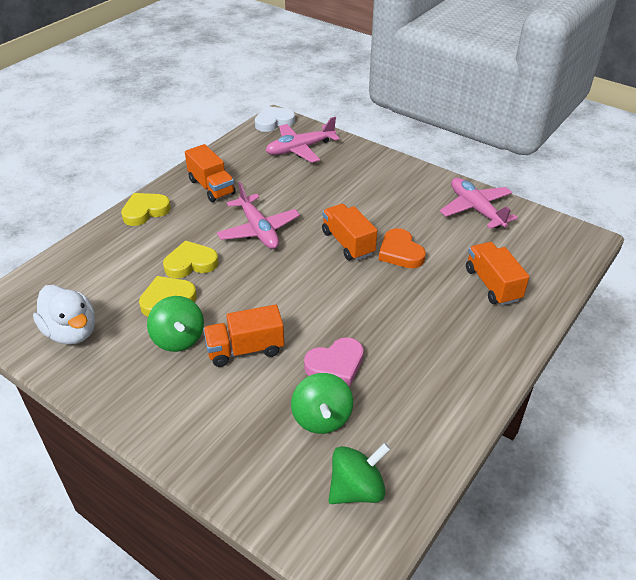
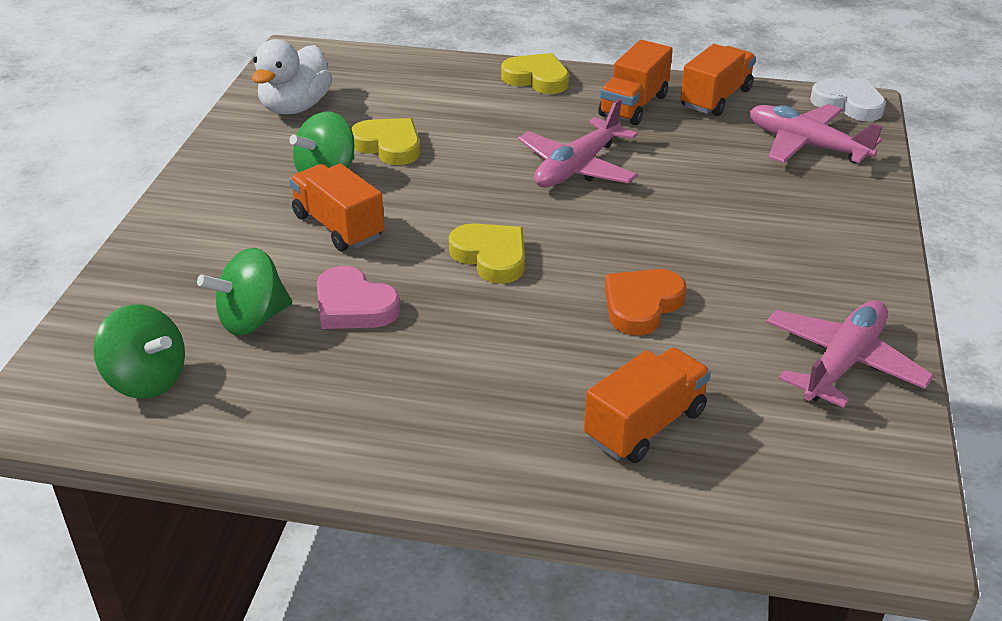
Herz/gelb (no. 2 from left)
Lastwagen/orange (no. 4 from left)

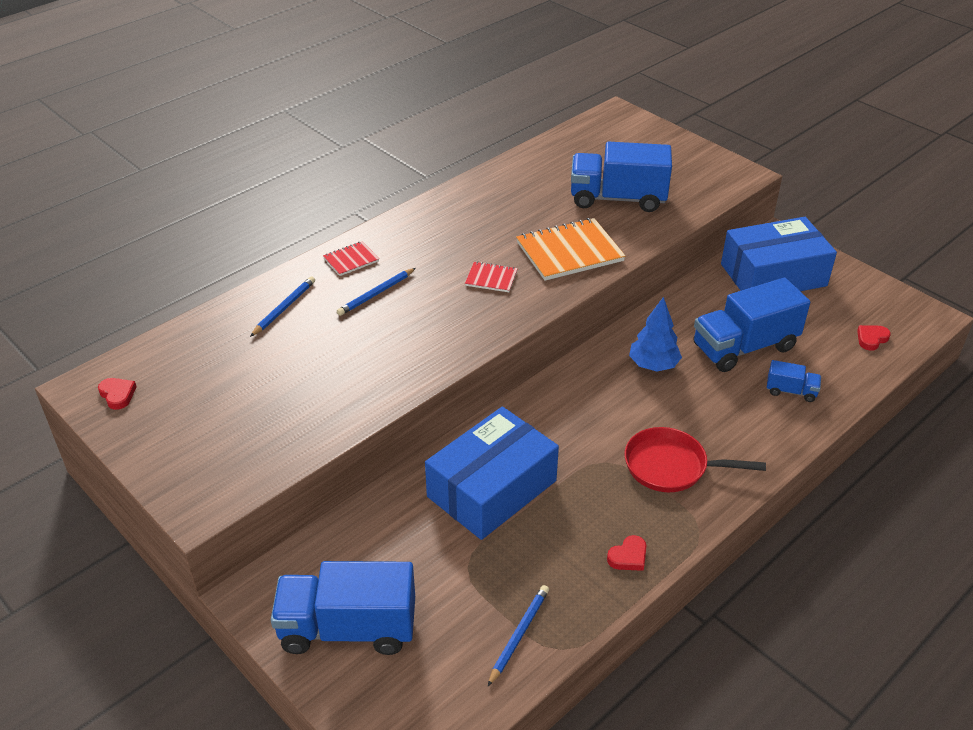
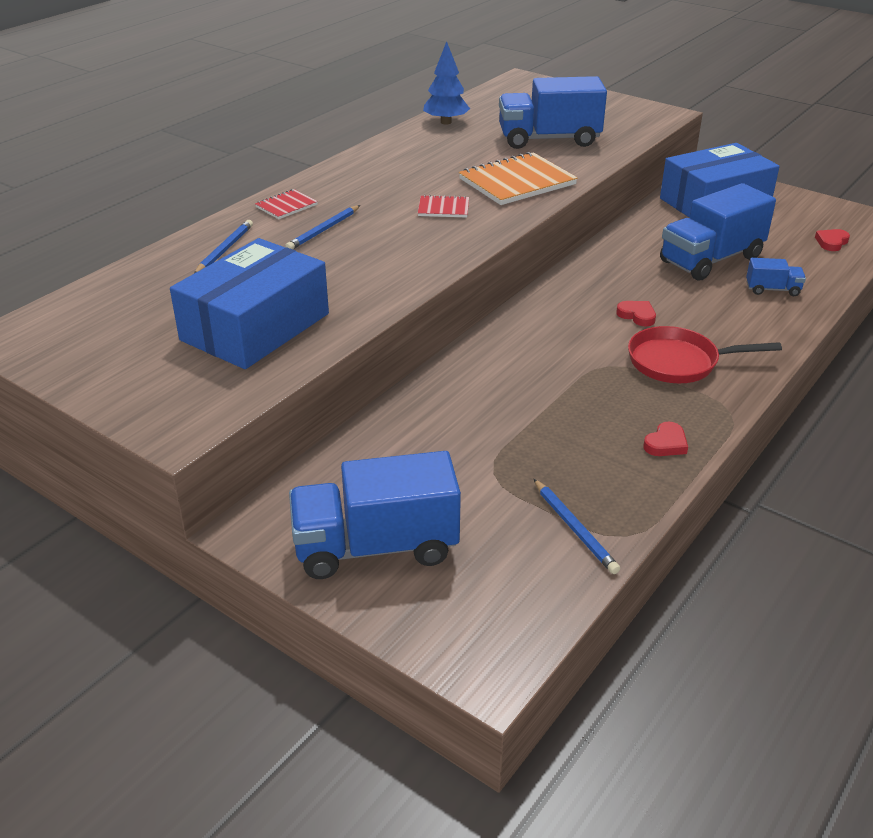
Schachtel/blau (no. 1 from left)
Baum/blau
Bleistift/blau (no. 3 from left)
Herz/rot (no. 1 from left)

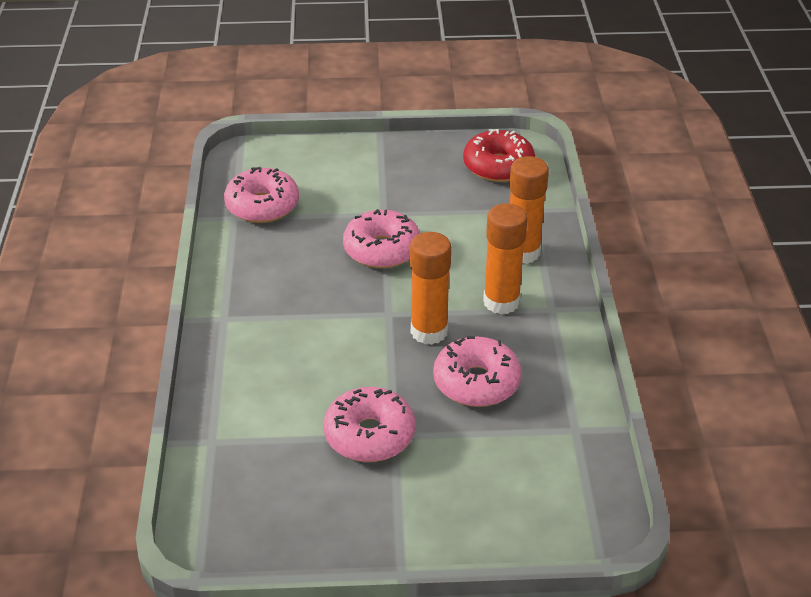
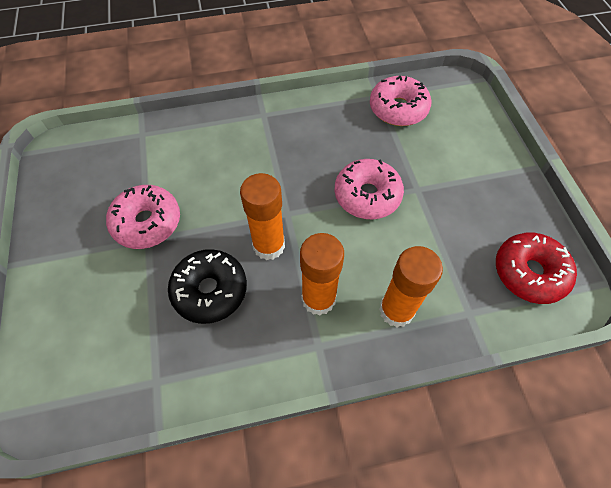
Donut/schwarz

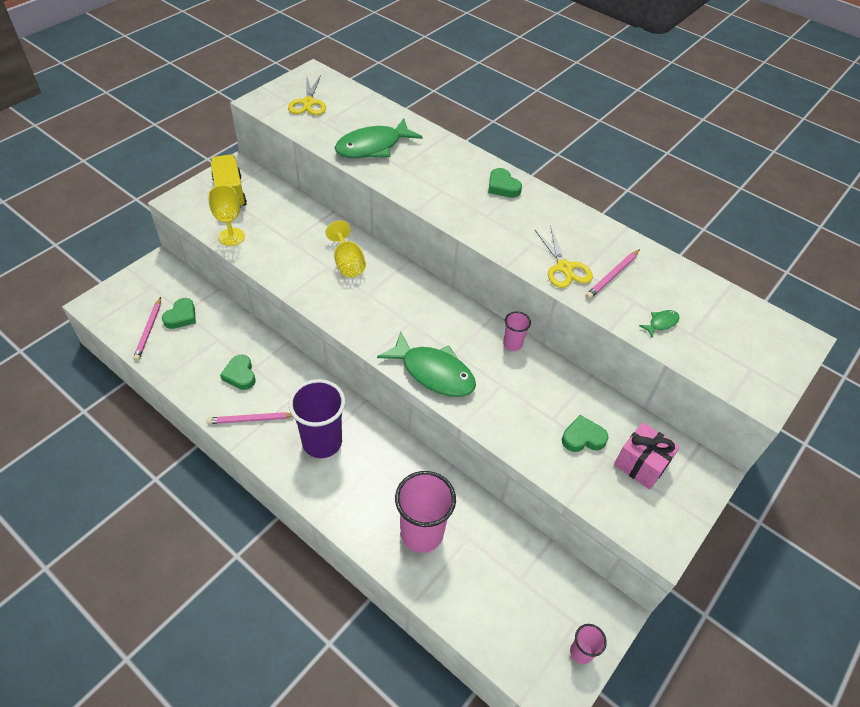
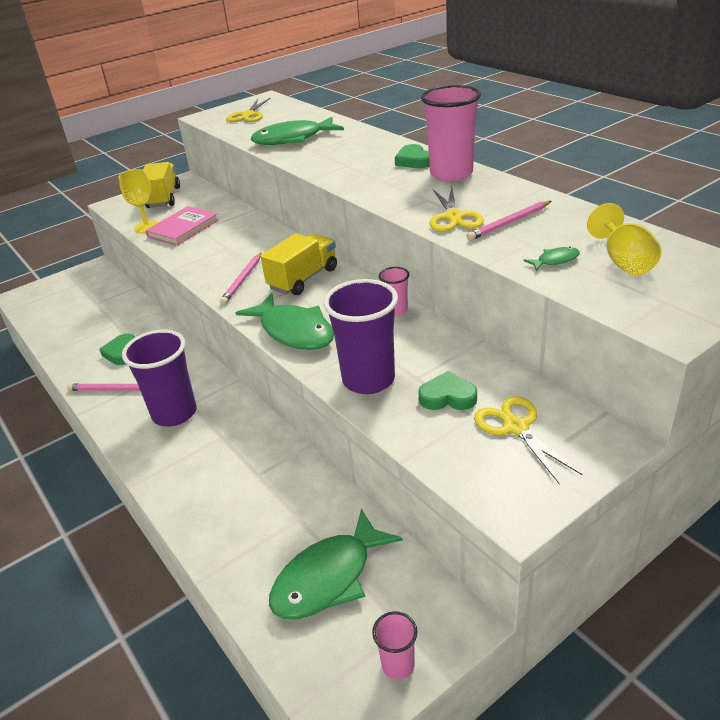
Buch/rosa
Bleistift/rosa (no. 2 from left)
Lastwagen/gelb (no. 2 from left)
Fisch/grün (no. 3 from left)
Becher/lila (no. 2 from left)
Becher/rosa (no. 3 from left)
Schere/gelb (no. 3 from left)
Kelch/gelb (no. 2 from left)
Herz/grün (no. 1 from left in the first image)

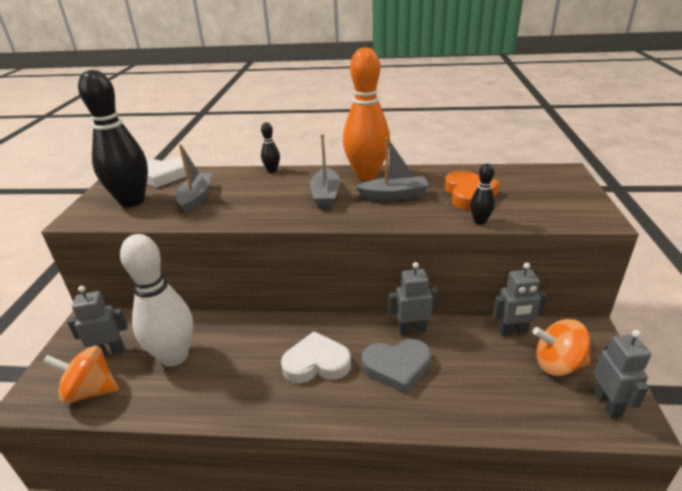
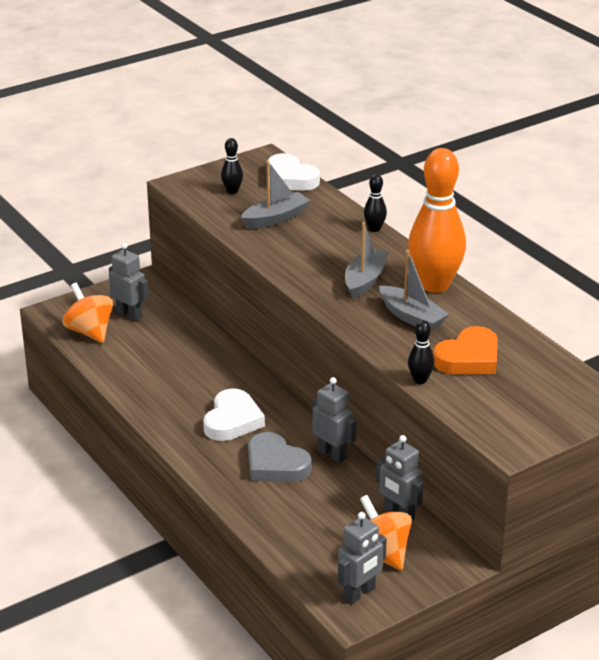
Herz/weiß (no. 1 from left)
Bowlingkegel/schwarz (no. 1 from left)
Boot/grau (no. 2 from left)
Bowlingkegel/weiß

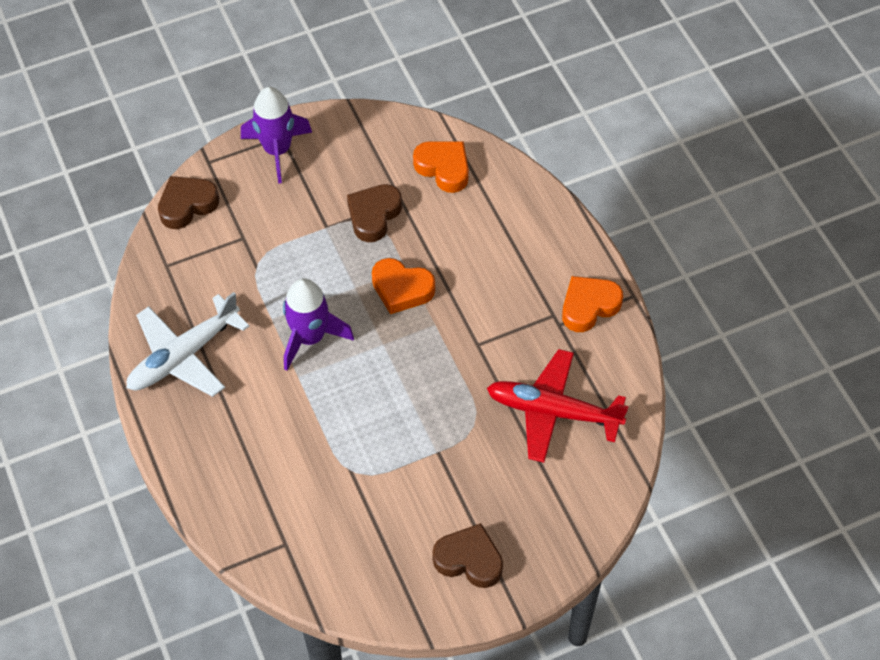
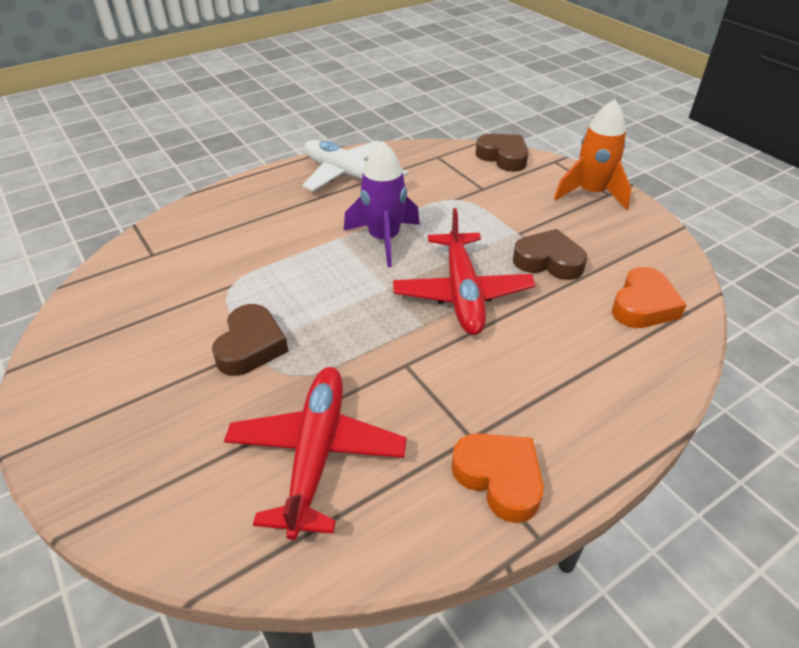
Herz/braun (no. 1 from left)
Flugzeug/rot (no. 2 from left)
Rakete/orange

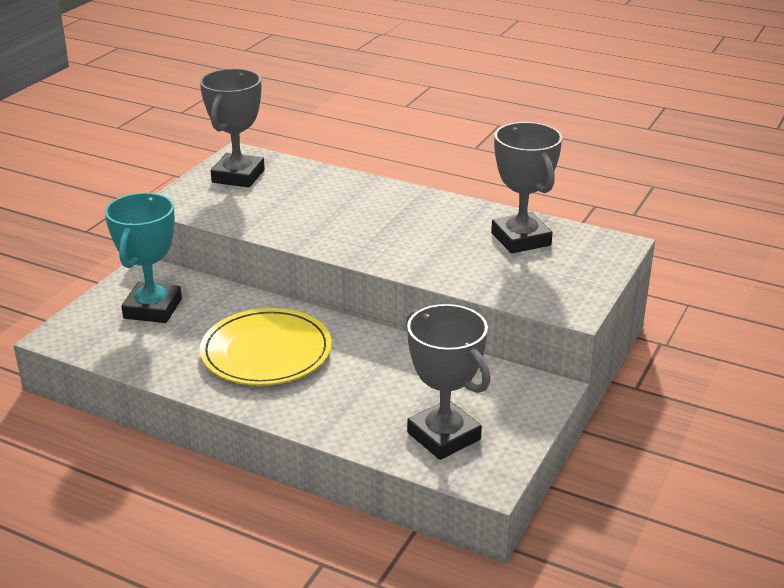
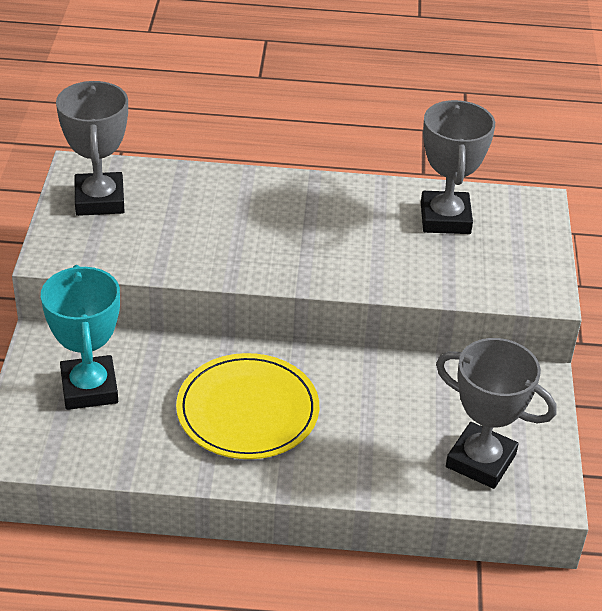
Pokal/grau (no. 2 from left)

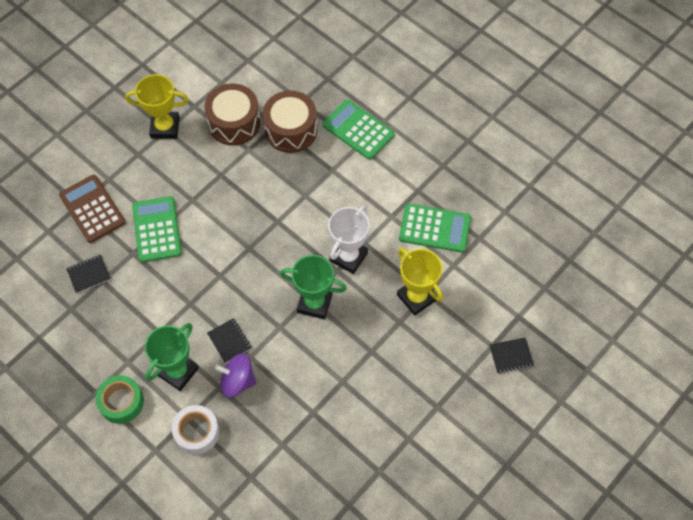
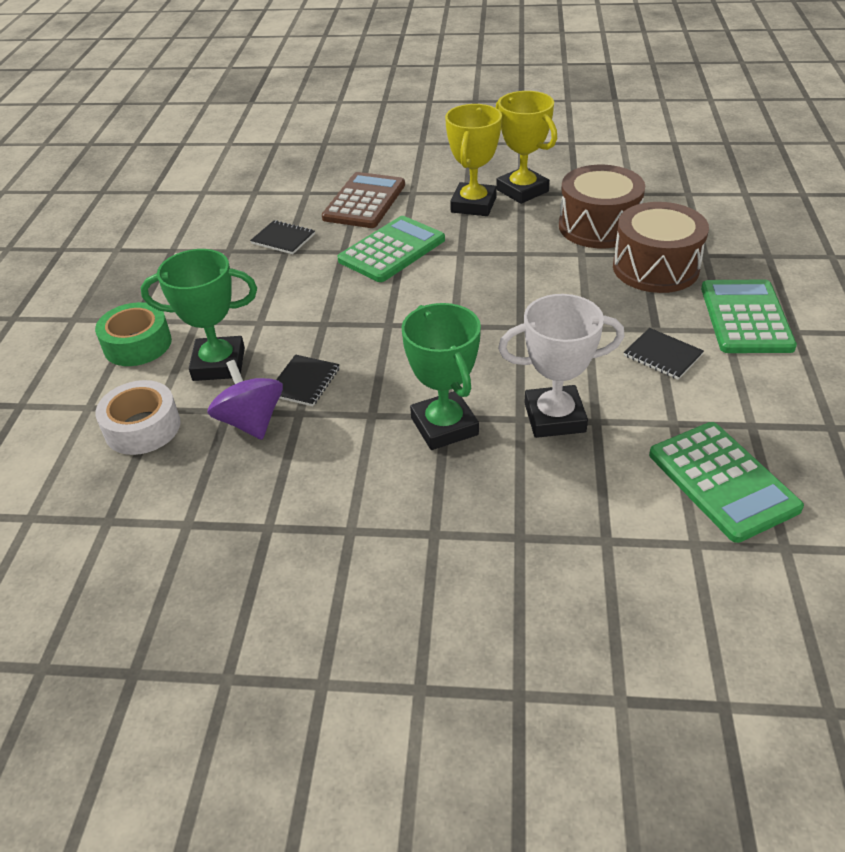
Pokal/gelb (no. 1 from left)
Notizbuch/schwarz (no. 3 from left)

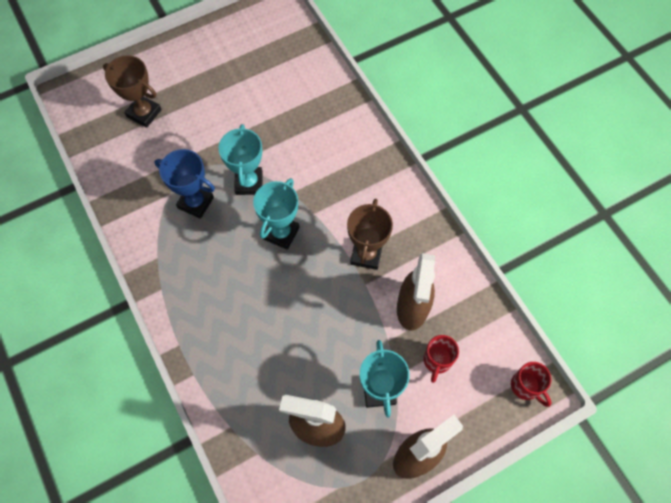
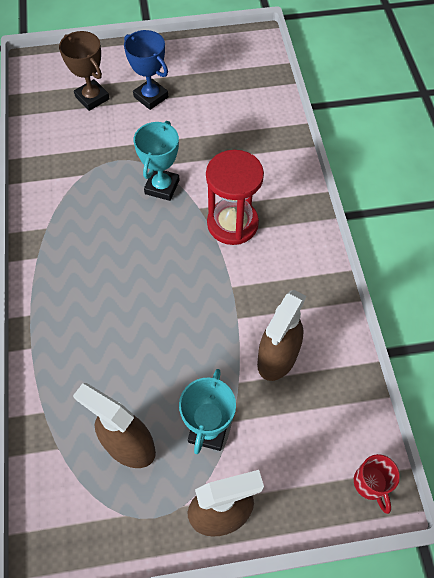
Pokal/blau
Sanduhr/rot
Pokal/türkis (no. 2 from left in the first image)
Pokal/braun (no. 2 from left in the first image)
Tasse/rot (no. 1 from left in the first image)

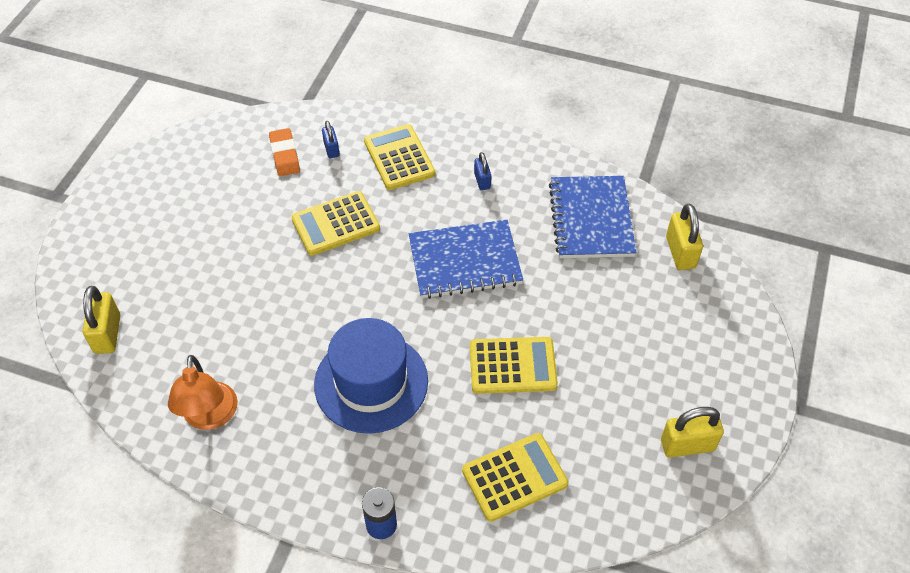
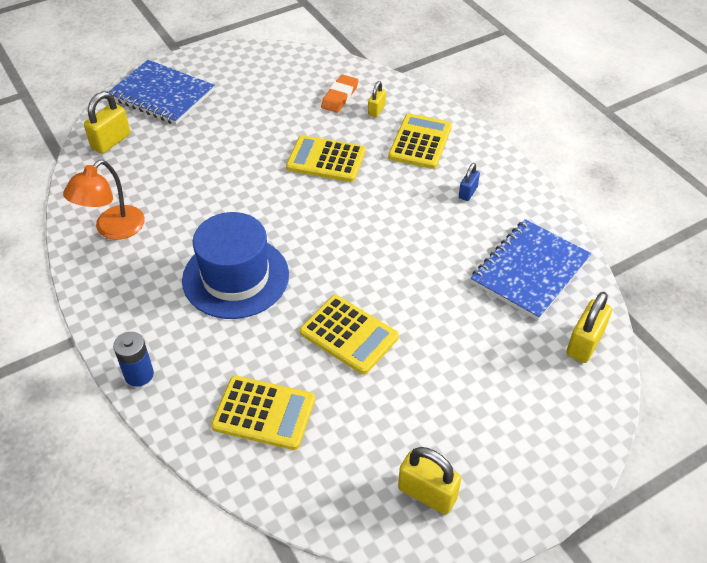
Notizbuch/blau (no. 1 from left)
Vorhängeschloss/gelb (no. 2 from left)

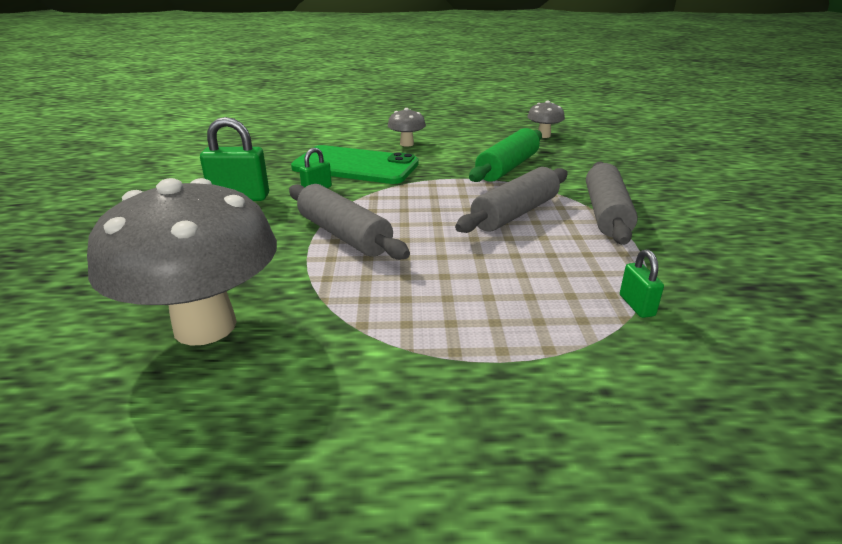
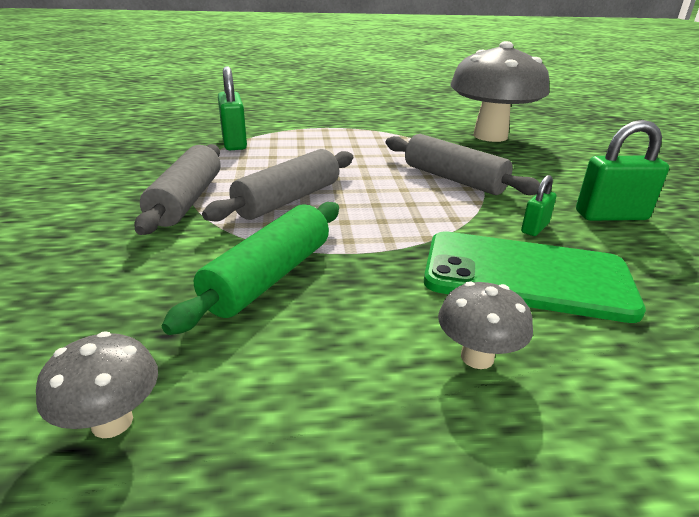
Vorhängeschloss/grün (no. 1 from left)

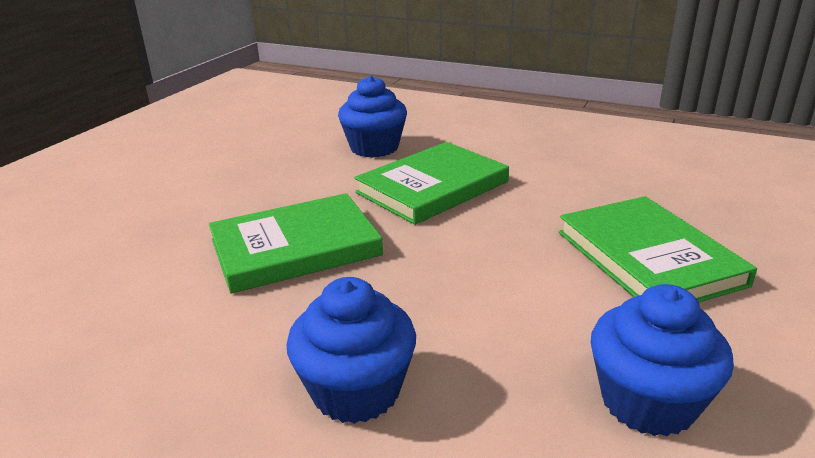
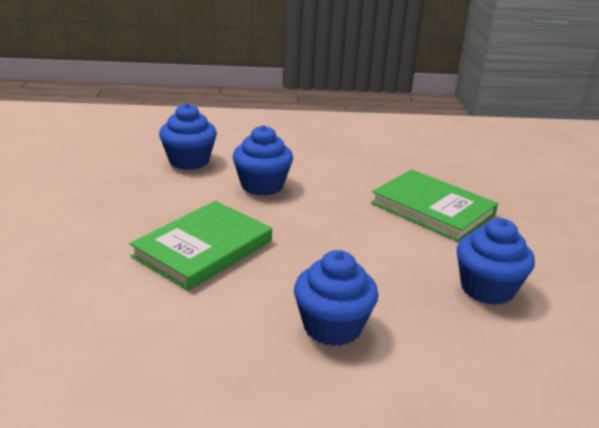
Muffin/blau (no. 2 from left)

